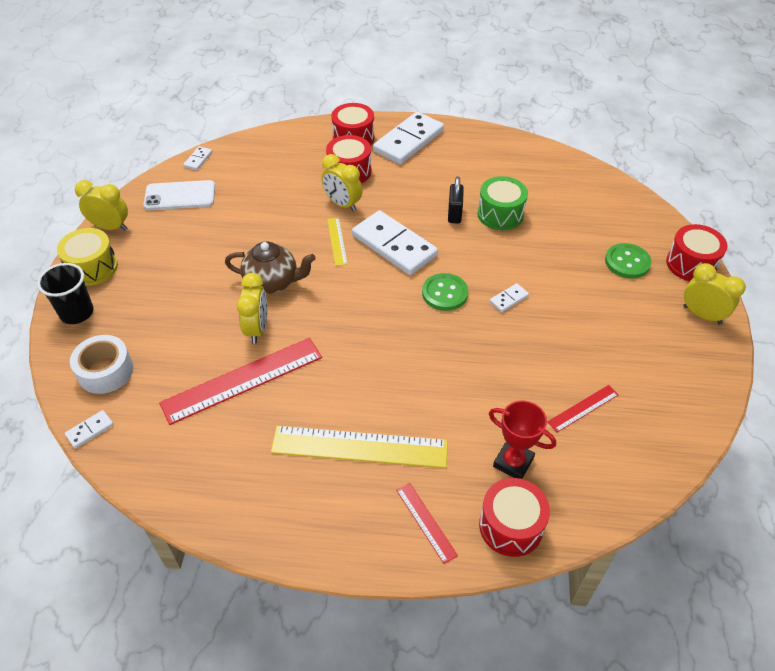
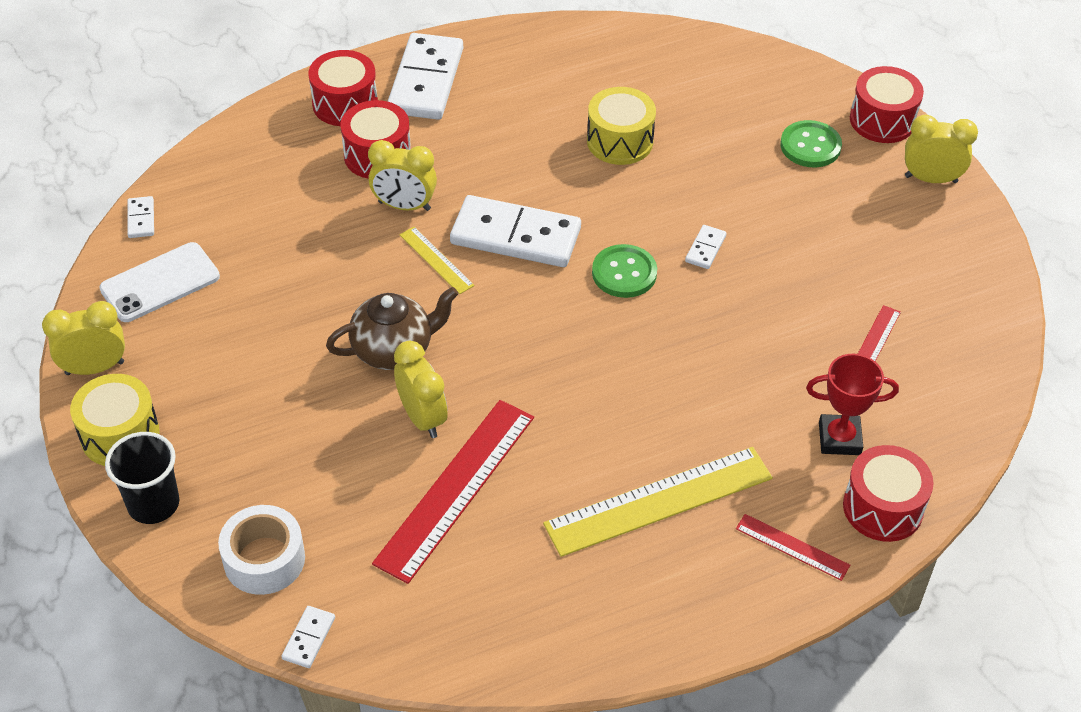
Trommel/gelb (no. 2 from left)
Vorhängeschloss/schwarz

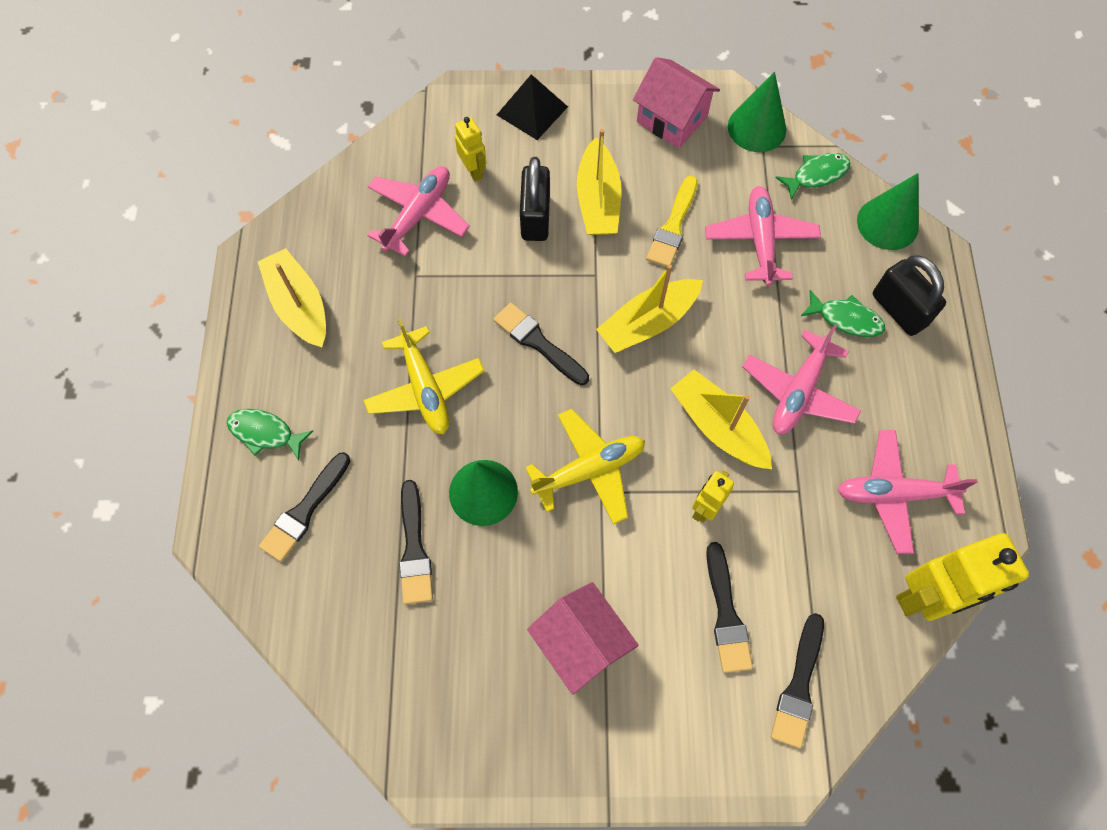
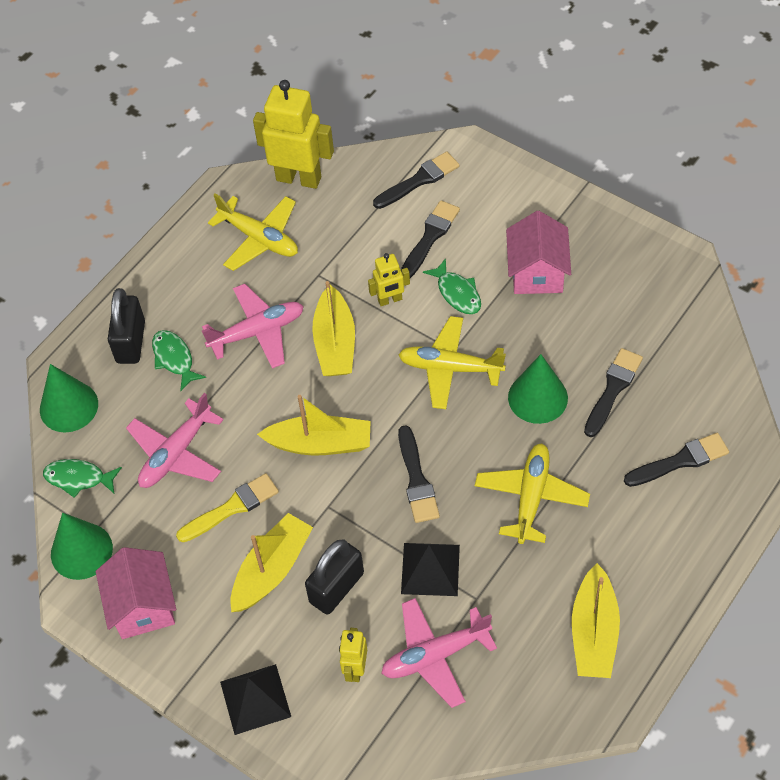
Flugzeug/gelb (no. 1 from left)
Pyramide/schwarz (no. 2 from left)
Fisch/grün (no. 3 from left)

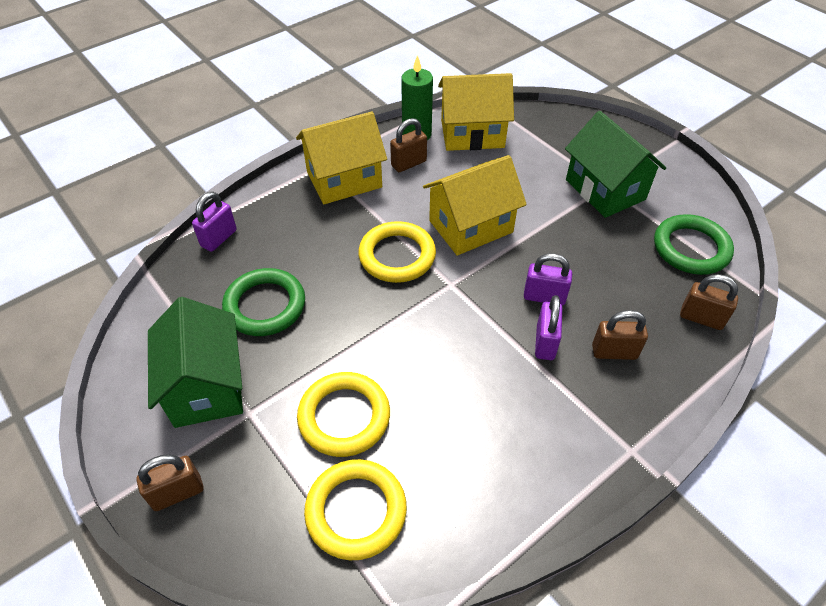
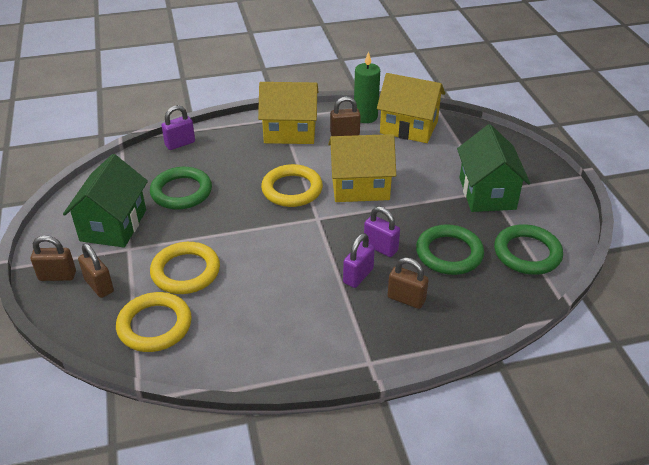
Vorhängeschloss/braun (no. 2 from left)
Ring/grün (no. 2 from left)

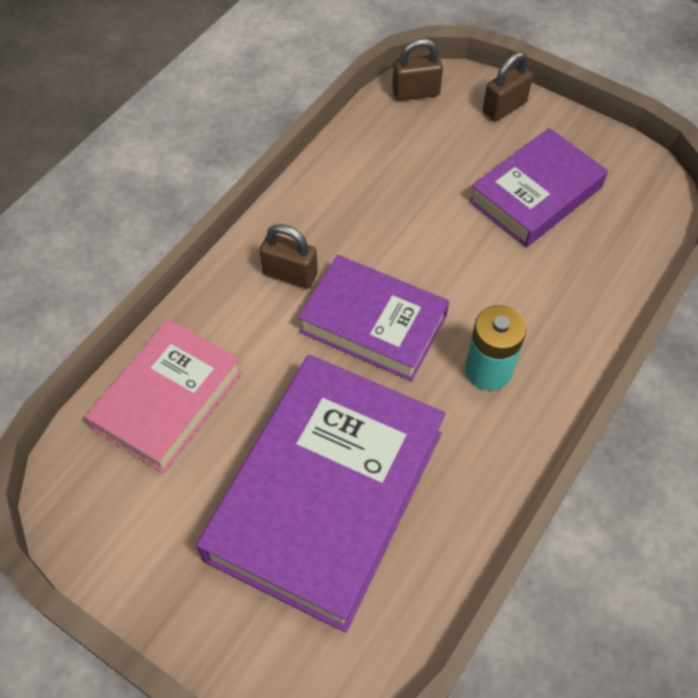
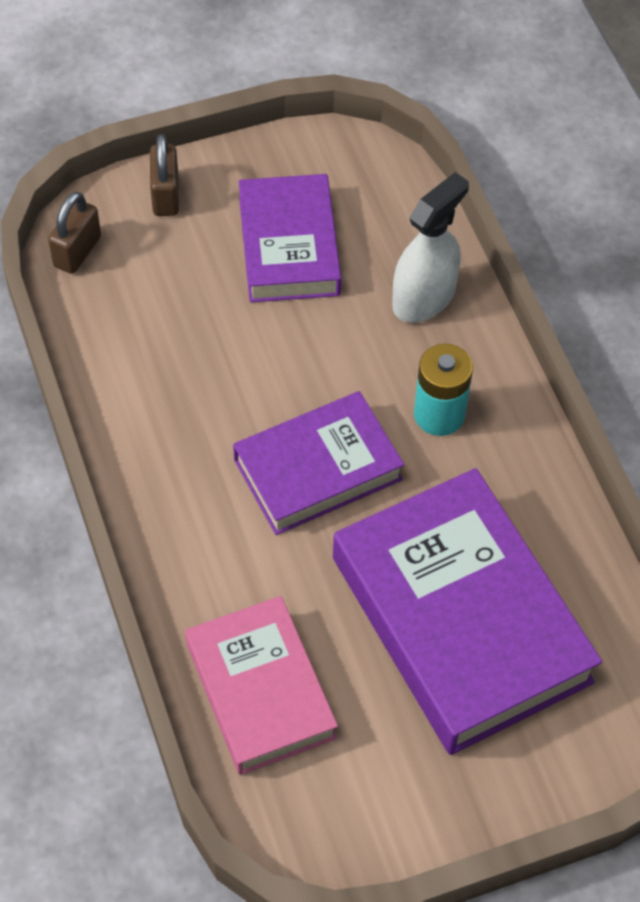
Sprühflasche/weiß
Vorhängeschloss/braun (no. 1 from left in the first image)

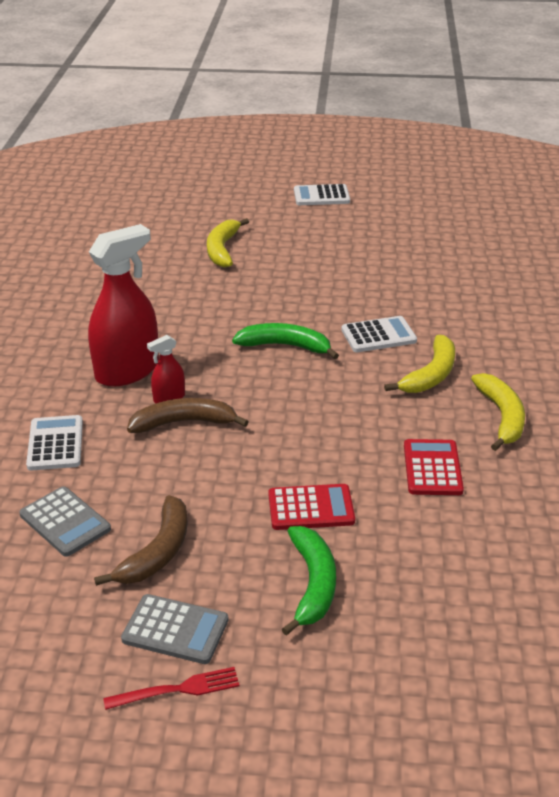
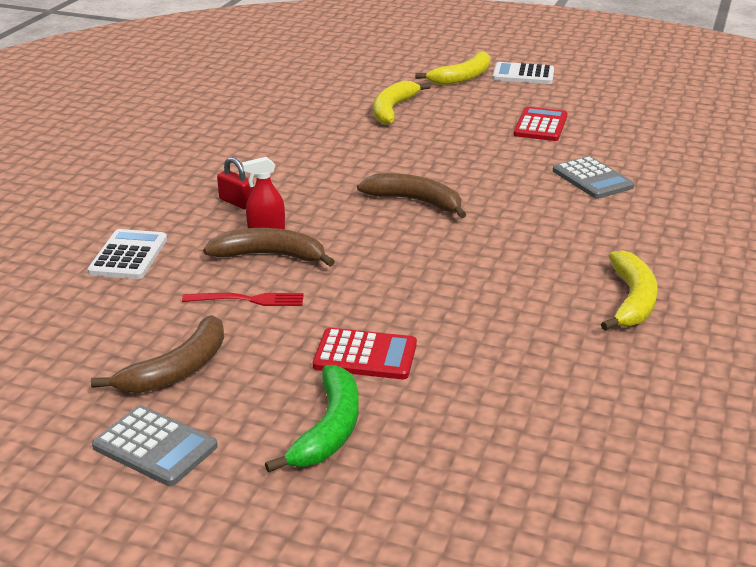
Gabel/rot
Vorhängeschloss/rot
Banane/braun (no. 3 from left)
Banane/gelb (no. 2 from left)
Taschenrechner/rot (no. 2 from left)
Taschenrechner/grau (no. 2 from left)
Taschenrechner/weiß (no. 3 from left in the first image)

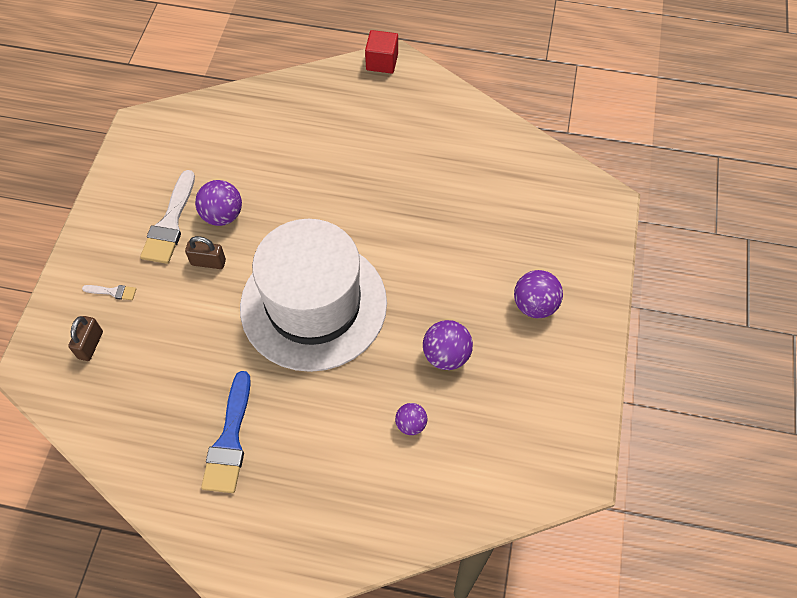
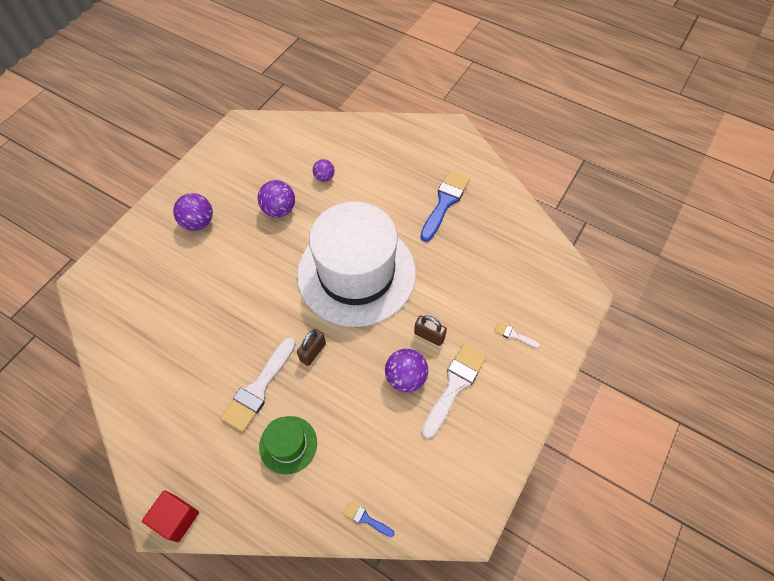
Pinsel/weiß (no. 1 from left)
Hut/grün
Vorhängeschloss/braun (no. 1 from left)
Pinsel/blau (no. 1 from left)

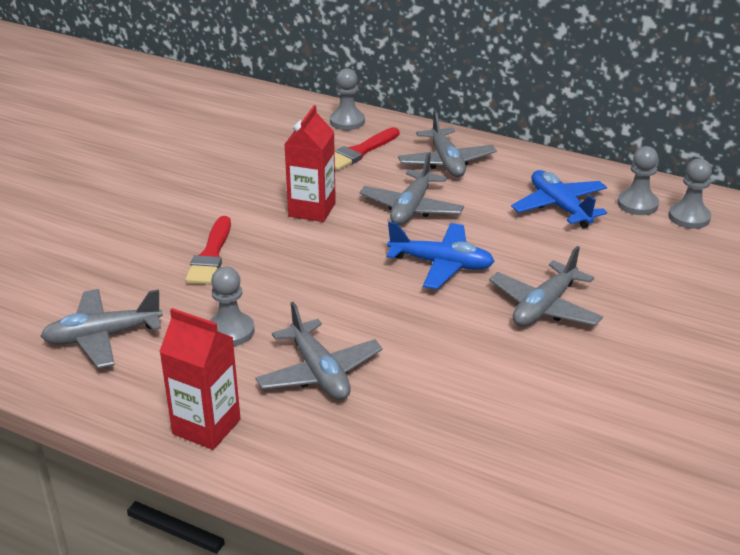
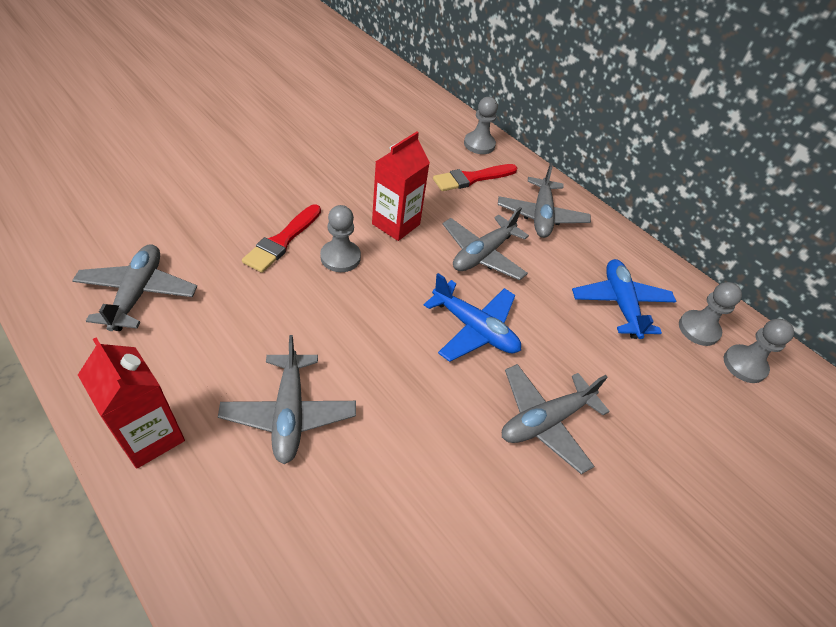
Flugzeug/grau (no. 1 from left)
Bauer/grau (no. 1 from left)

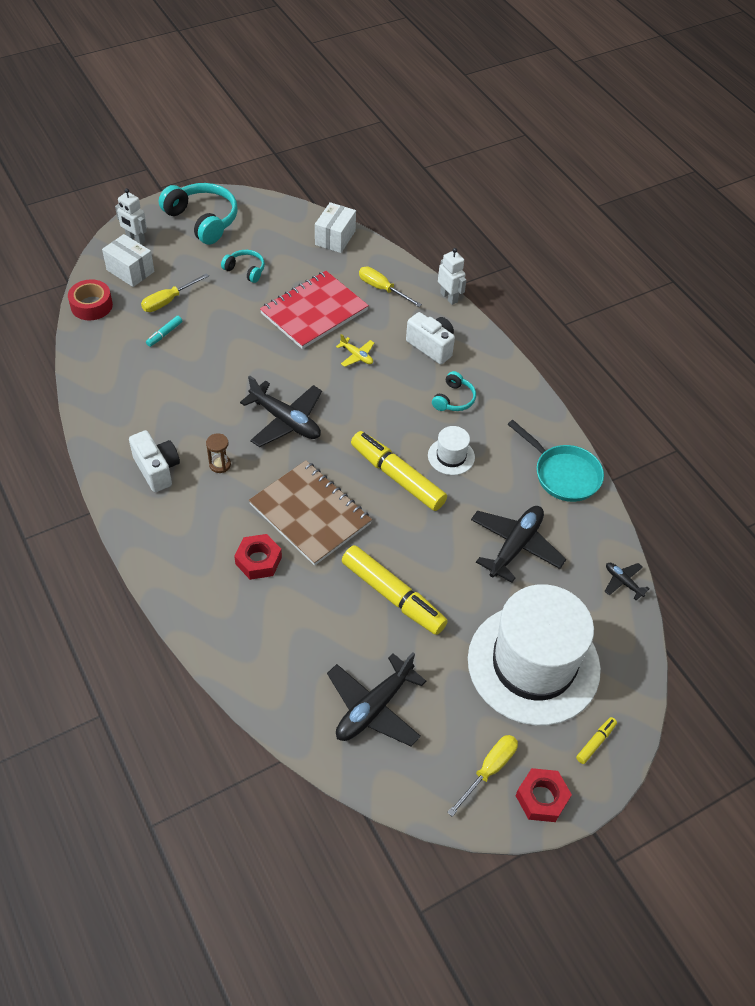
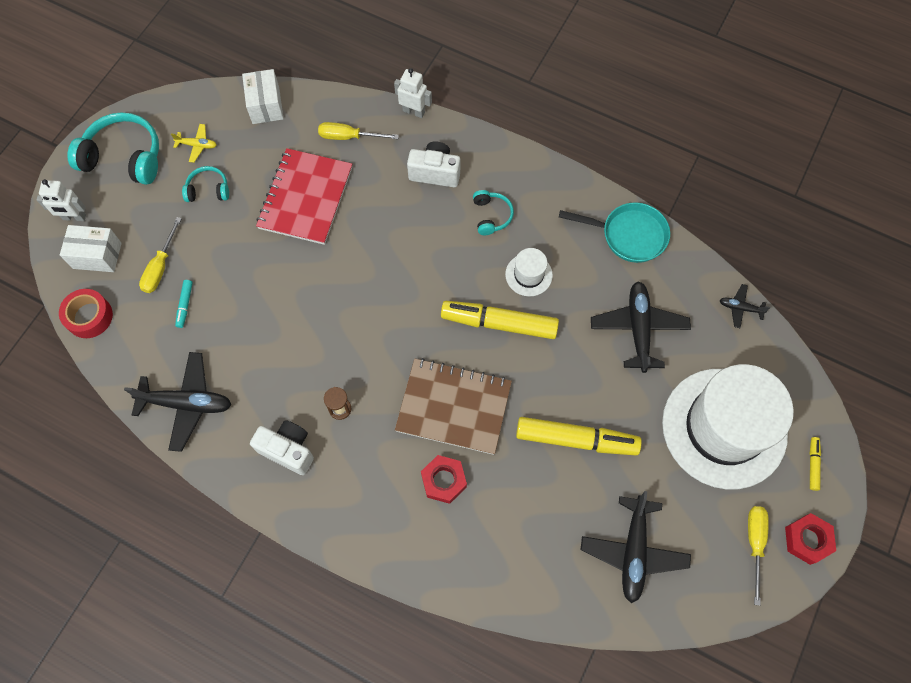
Flugzeug/schwarz (no. 1 from left)
Flugzeug/gelb

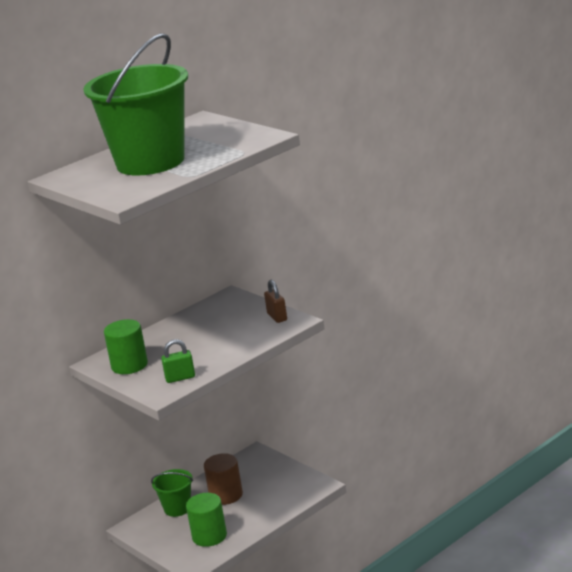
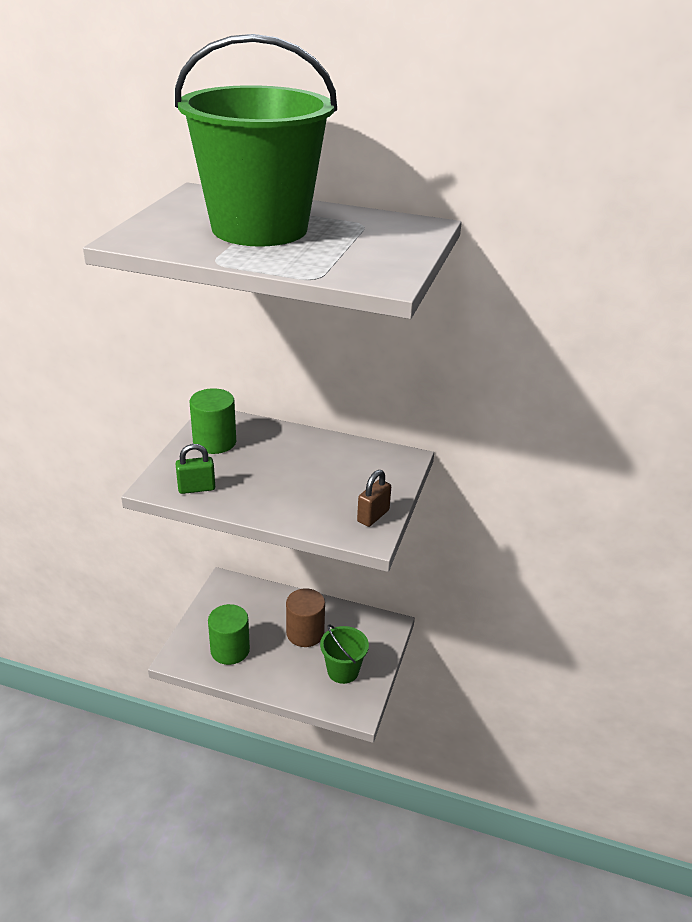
Vorhängeschloss/grün
Eimer/grün (no. 2 from left)

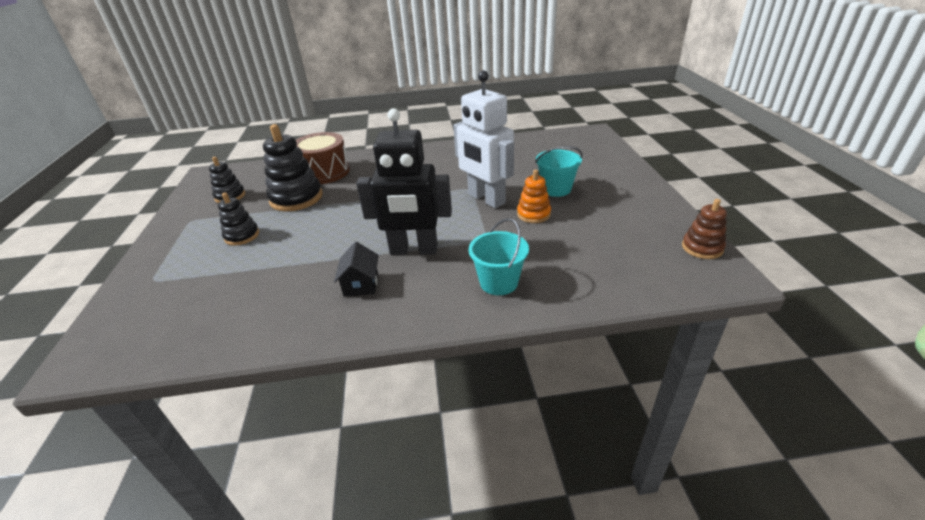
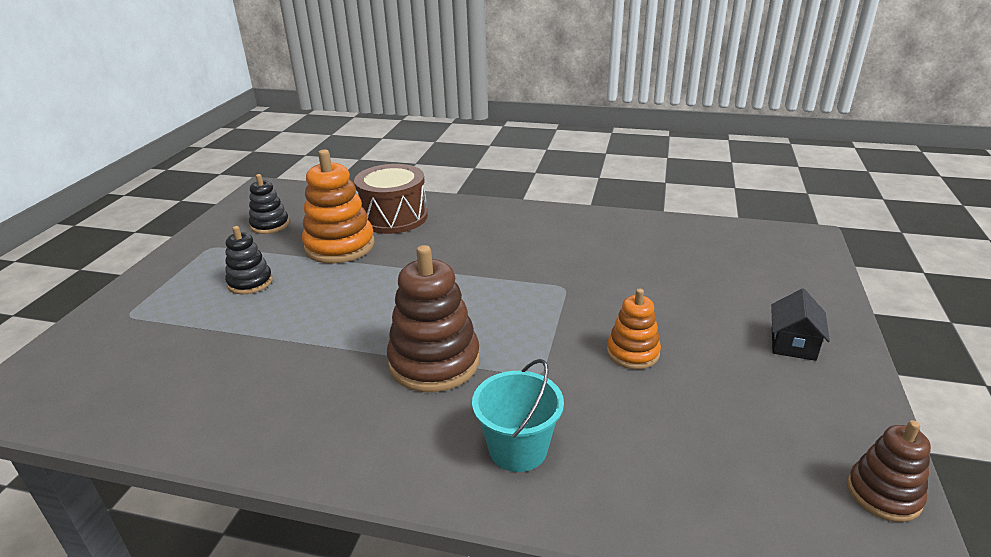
Stapelspielzeug/orange (no. 1 from left)
Stapelspielzeug/braun (no. 1 from left)
Haus/schwarz
Roboter/weiß
Eimer/türkis (no. 2 from left in the first image)

